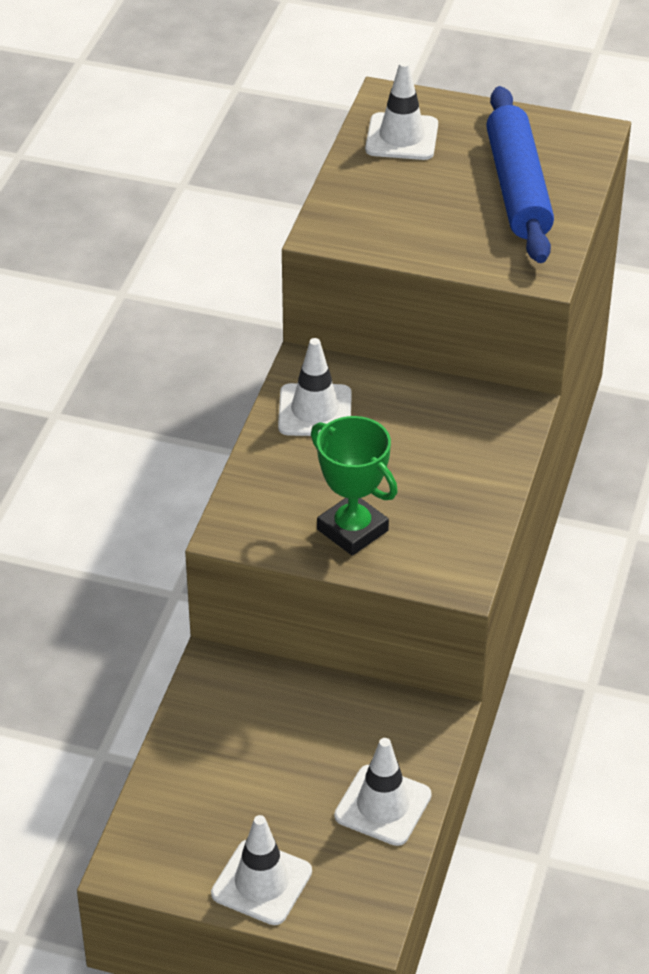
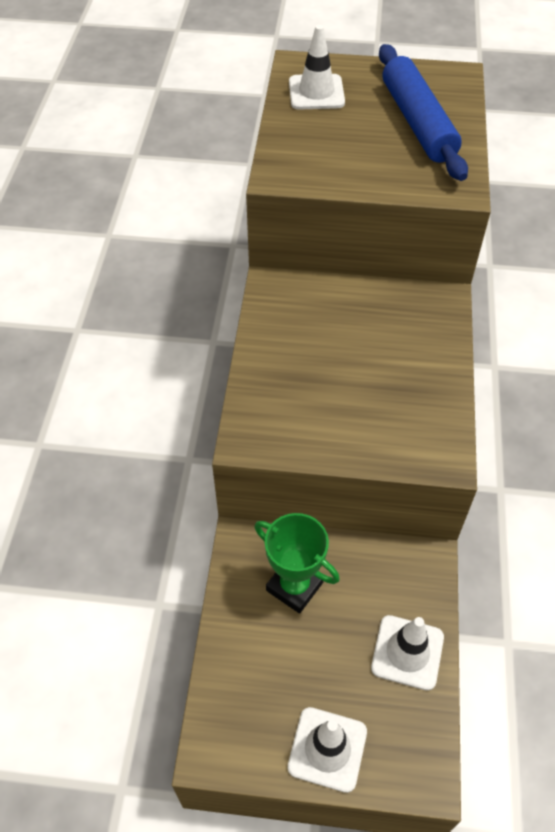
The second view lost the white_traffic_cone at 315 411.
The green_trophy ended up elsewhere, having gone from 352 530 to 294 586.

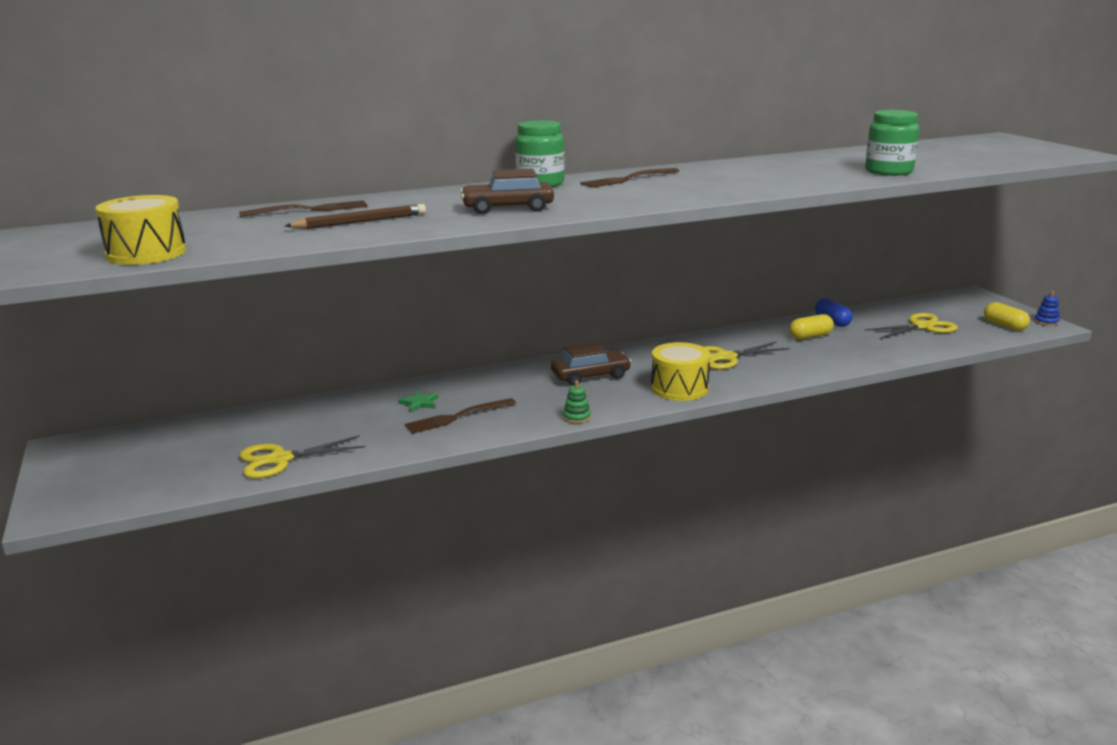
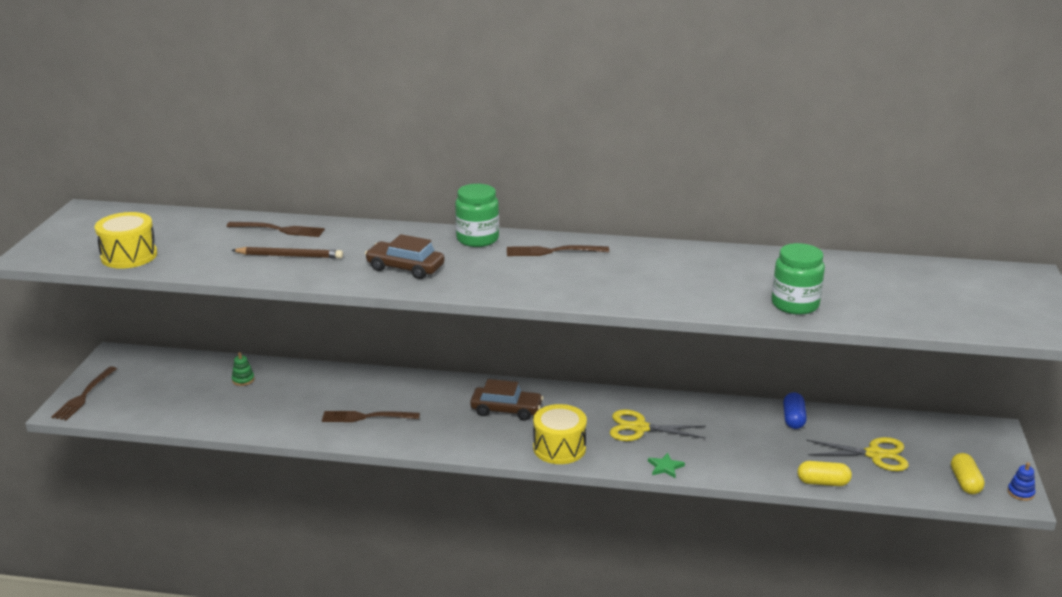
The second view lost the yellow_scissors at 279 459.
The green_star ended up elsewhere, having gone from 419 403 to 665 467.
The green_stacking_toy ended up elsewhere, having gone from 576 417 to 243 380.
The yellow_capsule ended up elsewhere, having gone from 810 336 to 823 482.
The second view gained the brown_fork at 84 395.

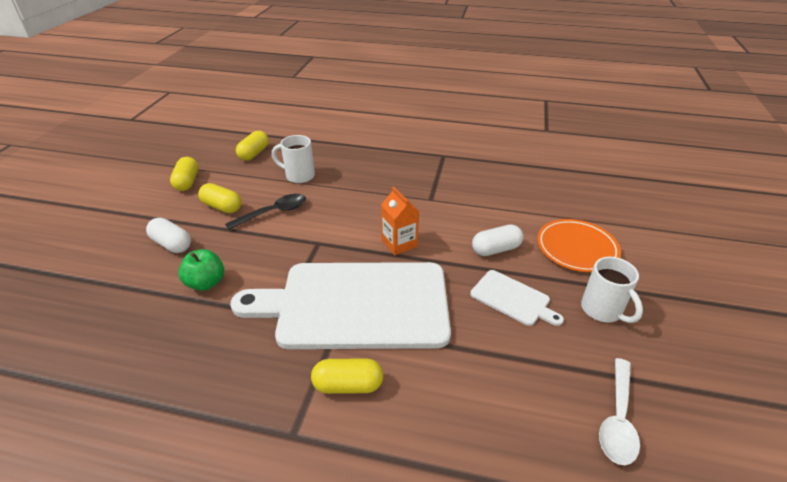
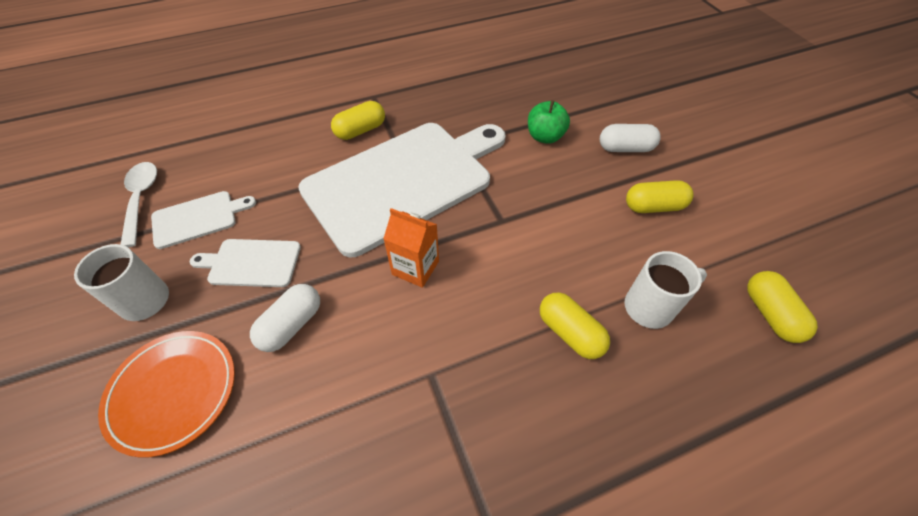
The yellow_capsule ended up elsewhere, having gone from 187 182 to 570 332.
The second view lost the black_spoon at 273 212.
The second view gained the white_cutting_board at 198 218.

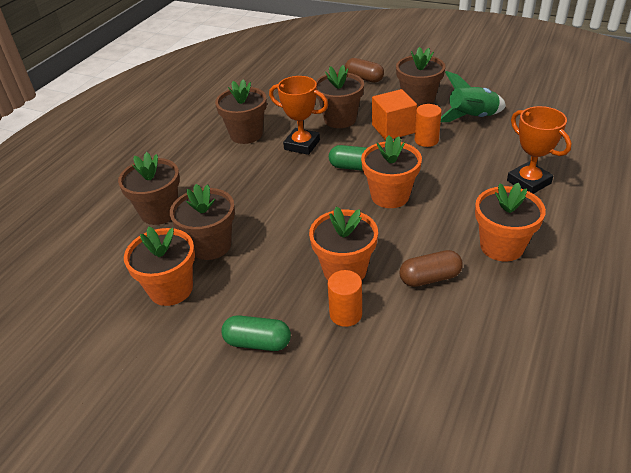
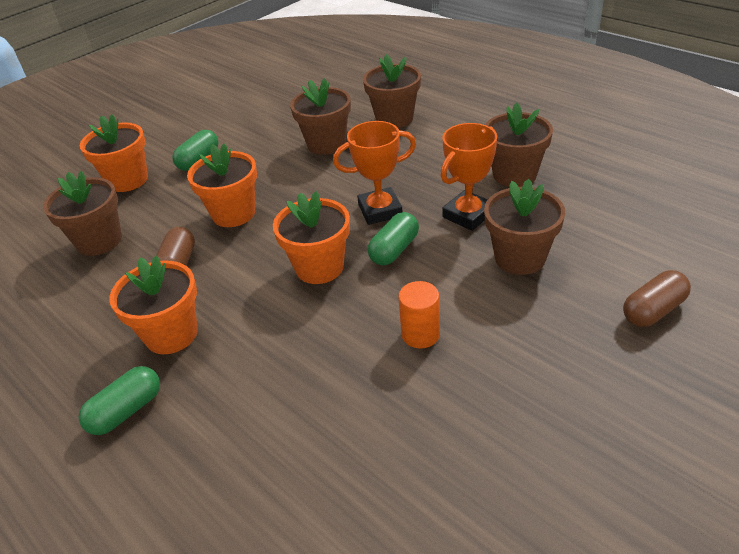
The orange_flower_pot ended up elsewhere, having gone from 171 289 to 128 180.
The second view lost the orange_cylinder at 345 314.
The second view lost the orange_cube at 393 129.
The brown_flower_pot ended up elsewhere, having gone from 418 101 to 99 241.
The second view lost the green_rocket at 472 118.
The orange_trophy ended up elsewhere, having gone from 528 182 to 380 210.
The second view gained the green_capsule at 126 411.

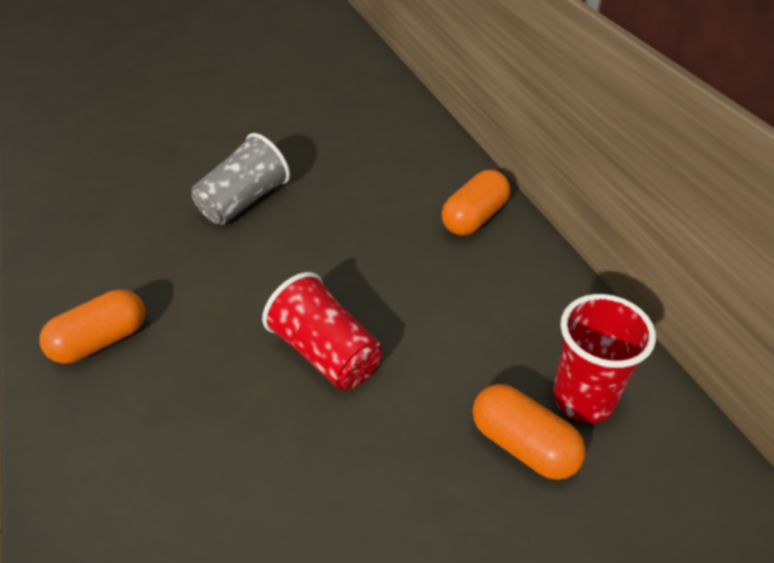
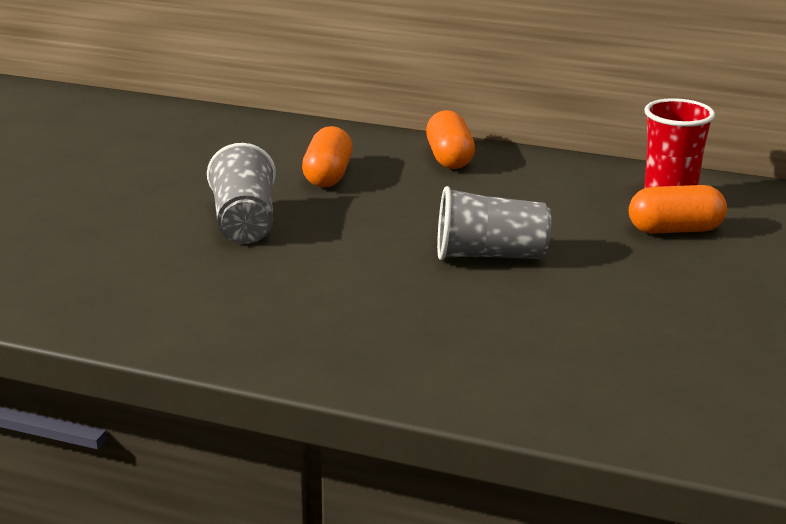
The orange_capsule ended up elsewhere, having gone from 103 340 to 328 176.
What was the red_cup at 327 352 turned into the grey_cup at 489 256.

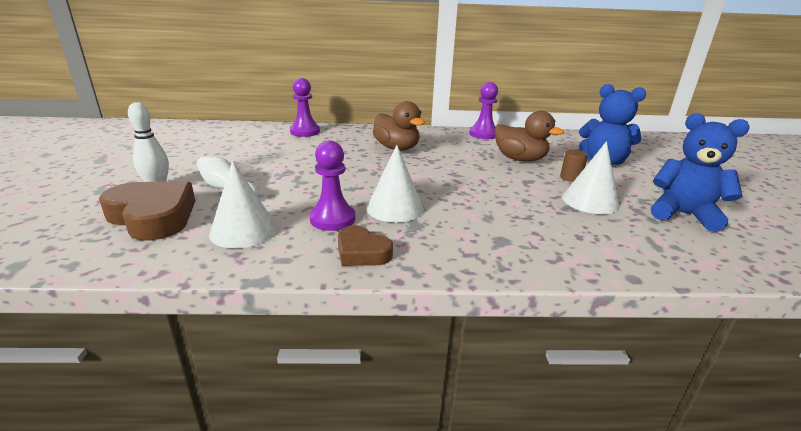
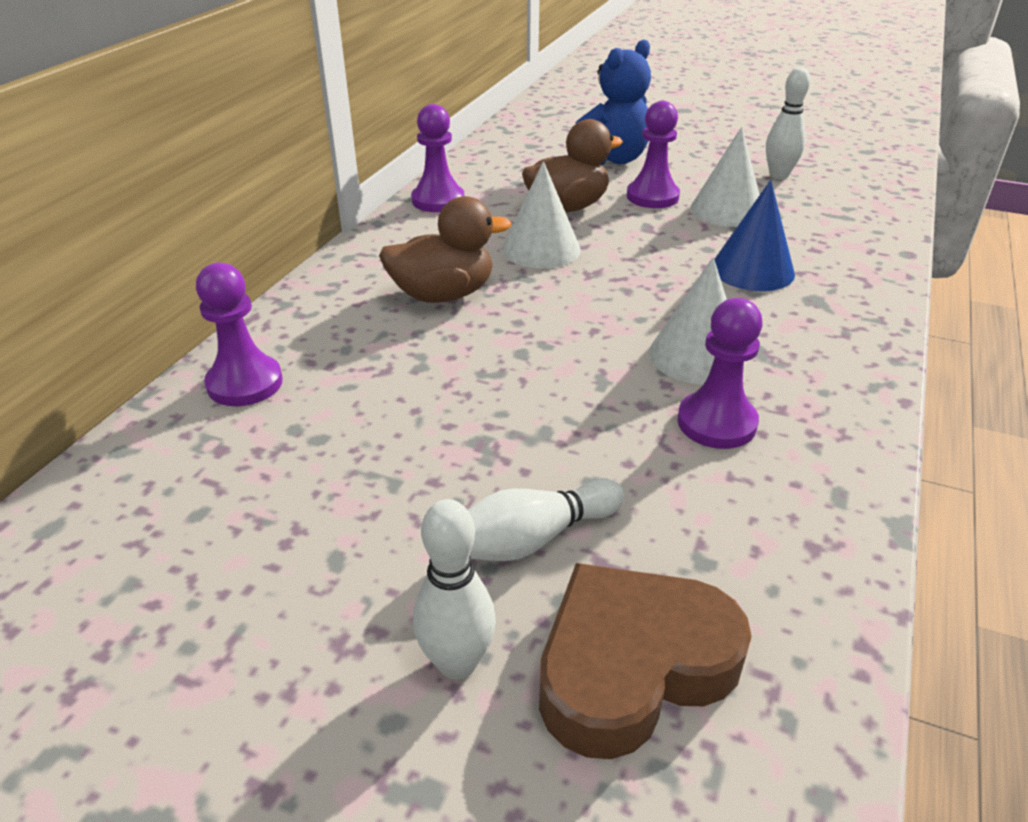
The white_cone ended up elsewhere, having gone from 243 230 to 541 249.
The second view lost the brown_heart at 362 252.
Where the brown_cylinder stood at 570 178, the purple_pawn came to stand at 652 196.
Where the blue_teddy_bear stood at 683 214, the white_bowling_pin came to stand at 778 175.
The second view gained the blue_cone at 752 270.

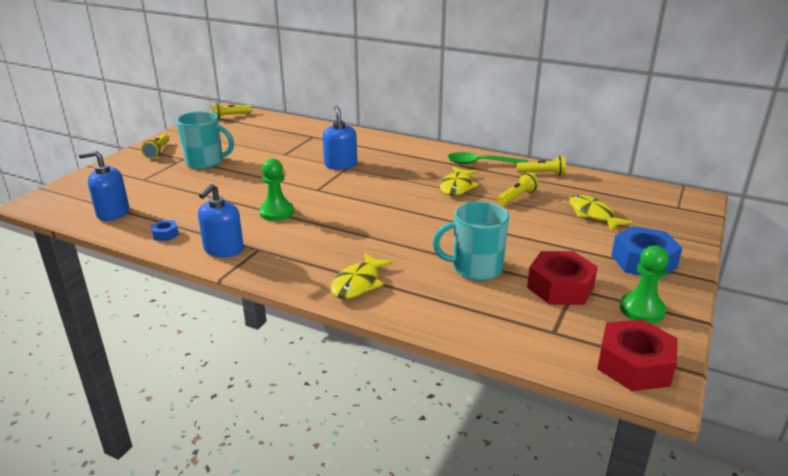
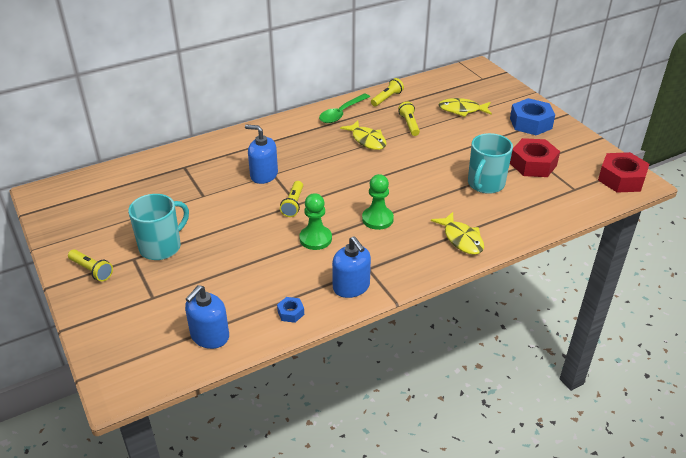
The yellow_flashlight ended up elsewhere, having gone from 230 116 to 293 204.
The green_pawn ended up elsewhere, having gone from 642 310 to 377 219.

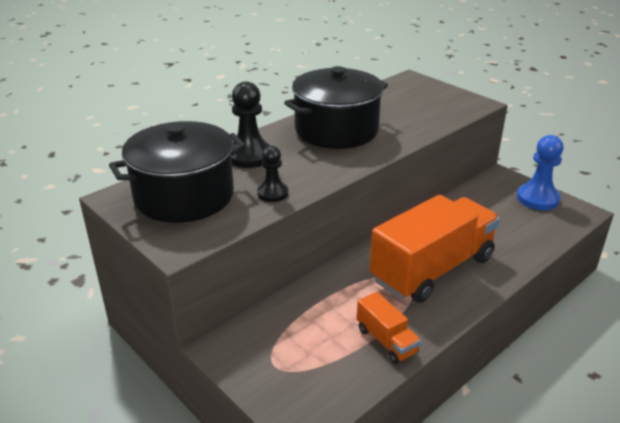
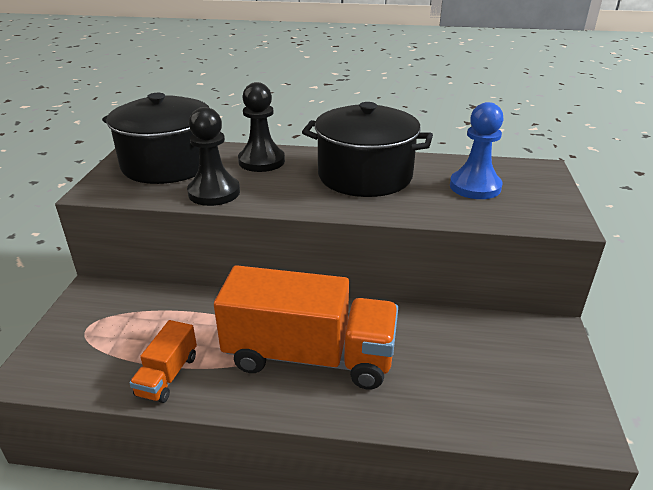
The size of the black_pawn at 272 193 changed by a factor of 1.63.
The blue_pawn ended up elsewhere, having gone from 537 198 to 475 187.

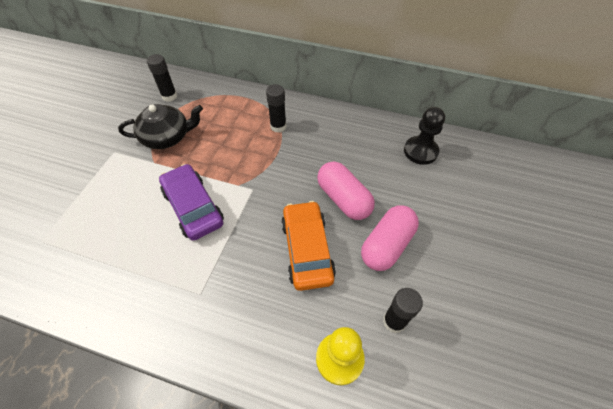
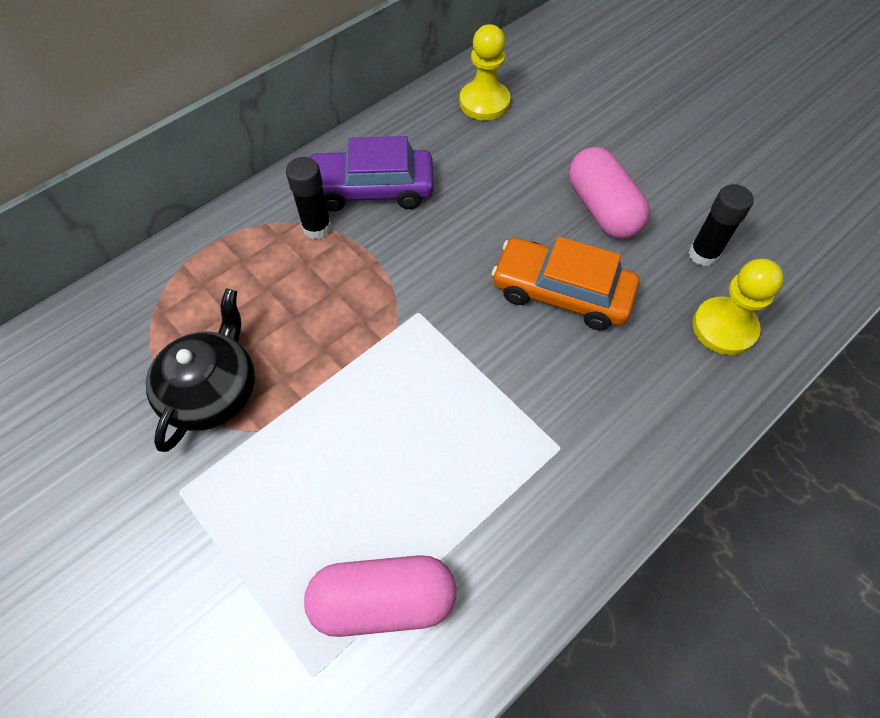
The second view lost the black_glue_stick at 169 96.
The purple_car ended up elsewhere, having gone from 193 207 to 372 189.
The pink_capsule ended up elsewhere, having gone from 343 199 to 383 600.
What was the black_pawn at 420 151 turned into the yellow_pawn at 484 102.

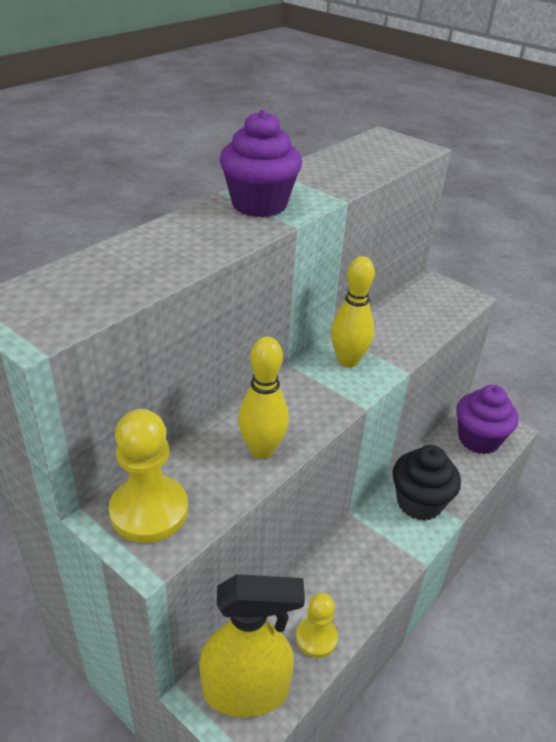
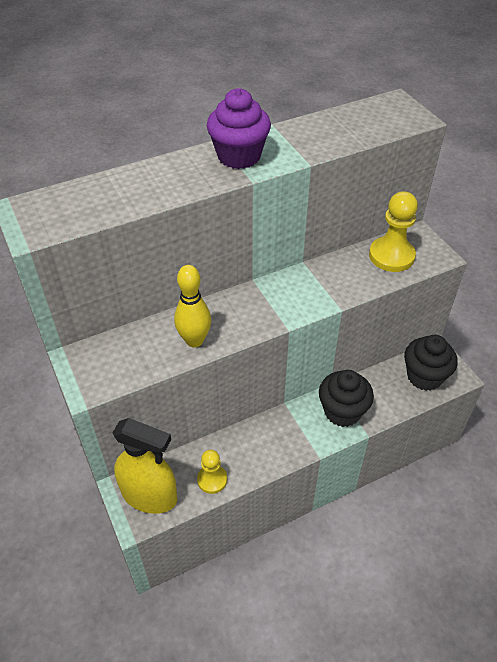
The yellow_pawn ended up elsewhere, having gone from 149 510 to 391 256.
The second view lost the yellow_bowling_pin at 348 361.
What was the purple_cupcake at 478 439 turned into the black_cupcake at 424 376.

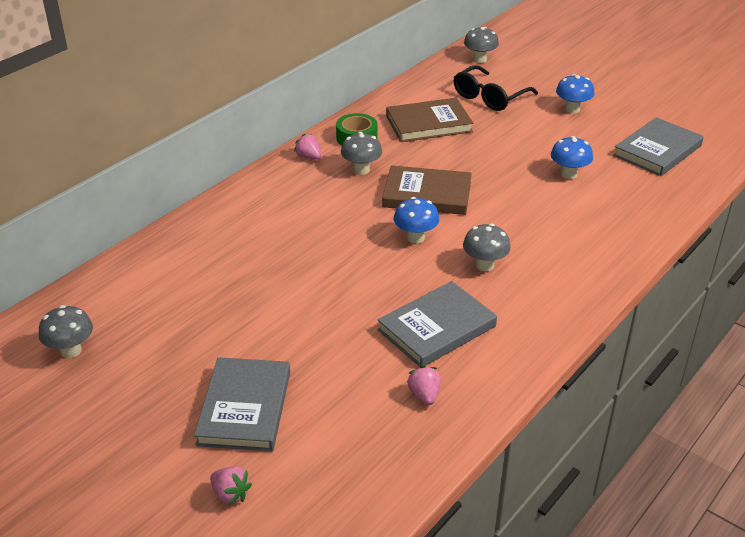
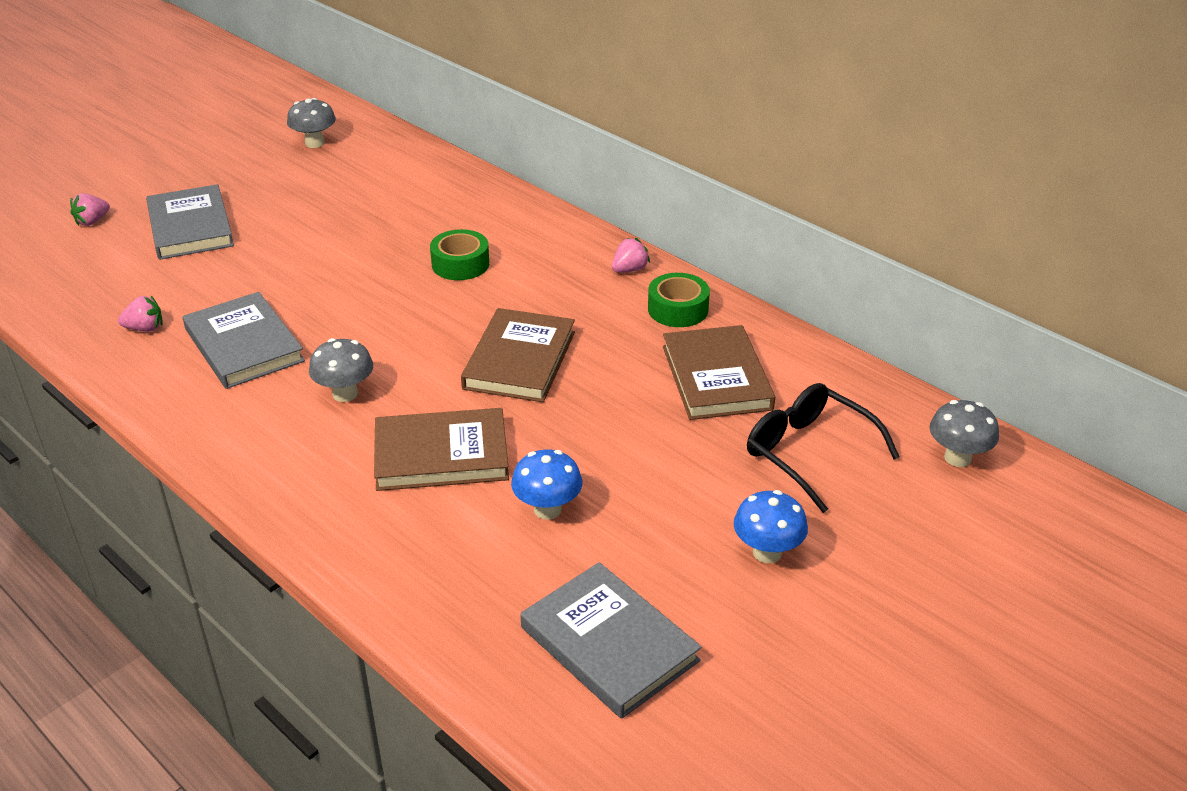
The grey_book at 245 408 ended up facing another way, 60 degrees clockwise from before.
The second view lost the grey_mushroom at 361 170.
The second view lost the blue_mushroom at 415 238.
The second view gained the brown_book at 441 455.
The second view gained the green_tape at 460 264.

